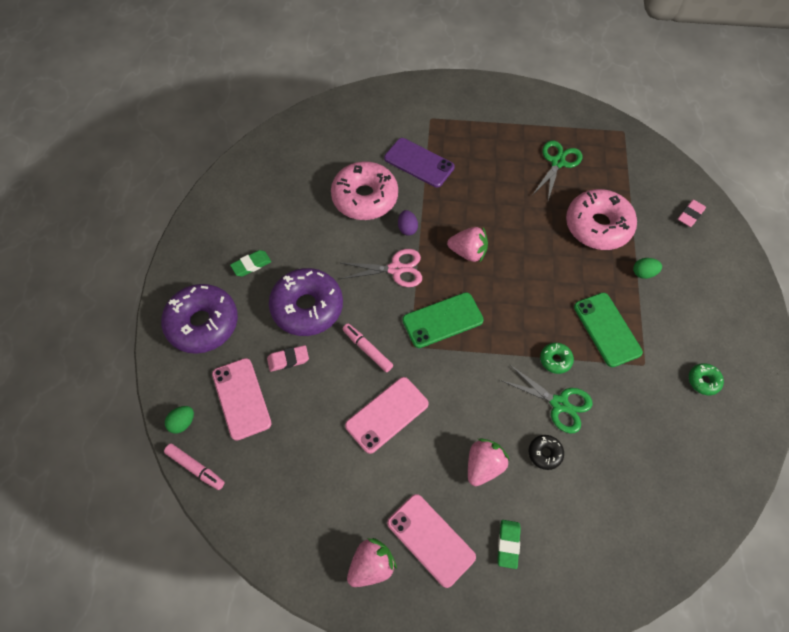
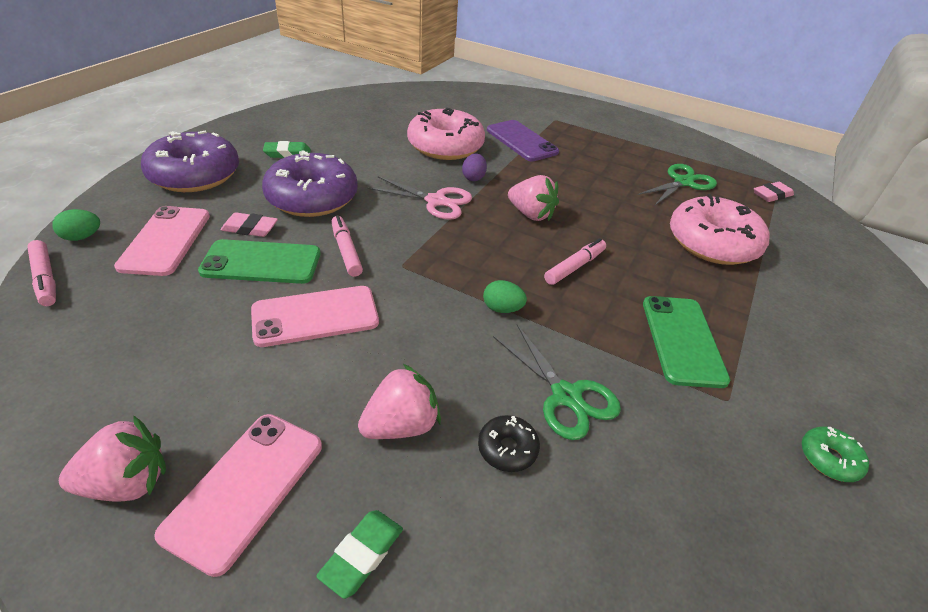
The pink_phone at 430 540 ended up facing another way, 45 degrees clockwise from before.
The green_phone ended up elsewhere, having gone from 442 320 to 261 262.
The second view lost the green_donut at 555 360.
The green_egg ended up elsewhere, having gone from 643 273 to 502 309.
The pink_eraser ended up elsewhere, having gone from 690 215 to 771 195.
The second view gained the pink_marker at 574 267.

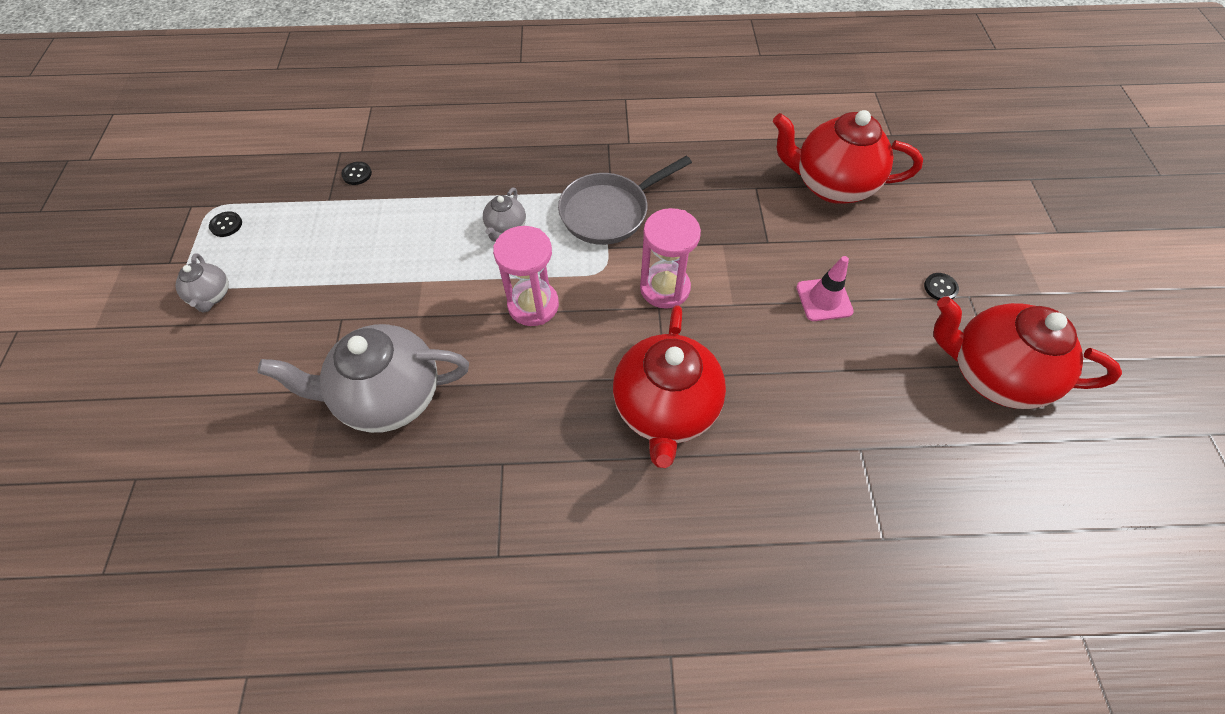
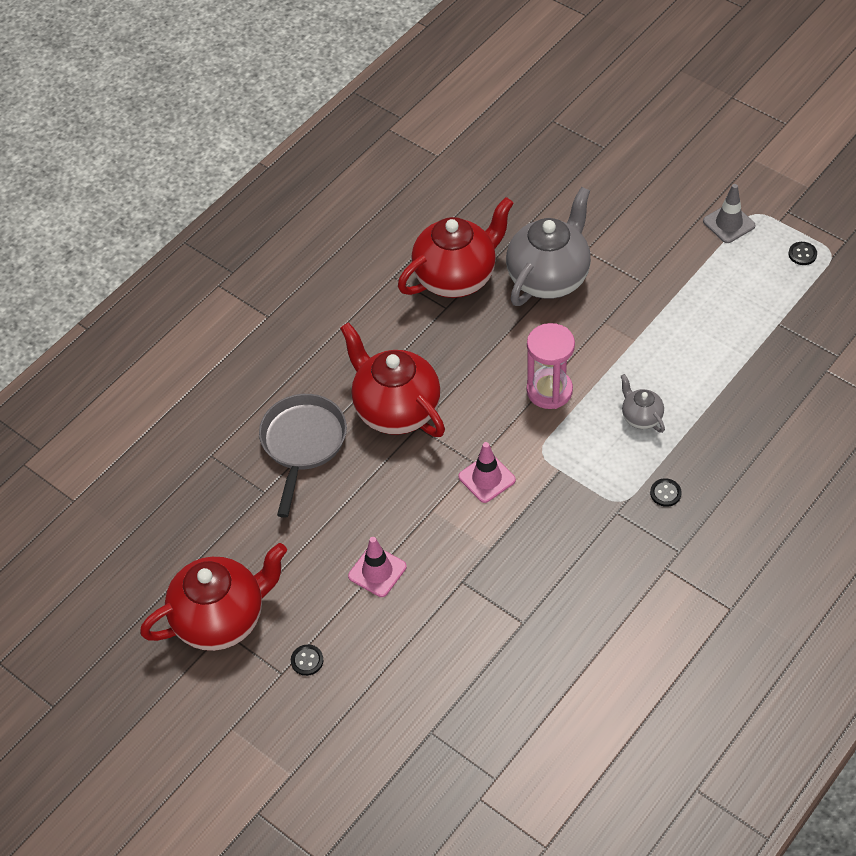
Where the grey_teapot stood at 212 296, the grey_traffic_cone came to stand at 728 223.
The black_button ended up elsewhere, having gone from 357 174 to 665 493.
The grey_pan ended up elsewhere, having gone from 609 212 to 303 443.
Where the pink_hourglass stood at 665 288, the pink_traffic_cone came to stand at 487 478.
The red_teapot ended up elsewhere, having gone from 831 185 to 456 277.

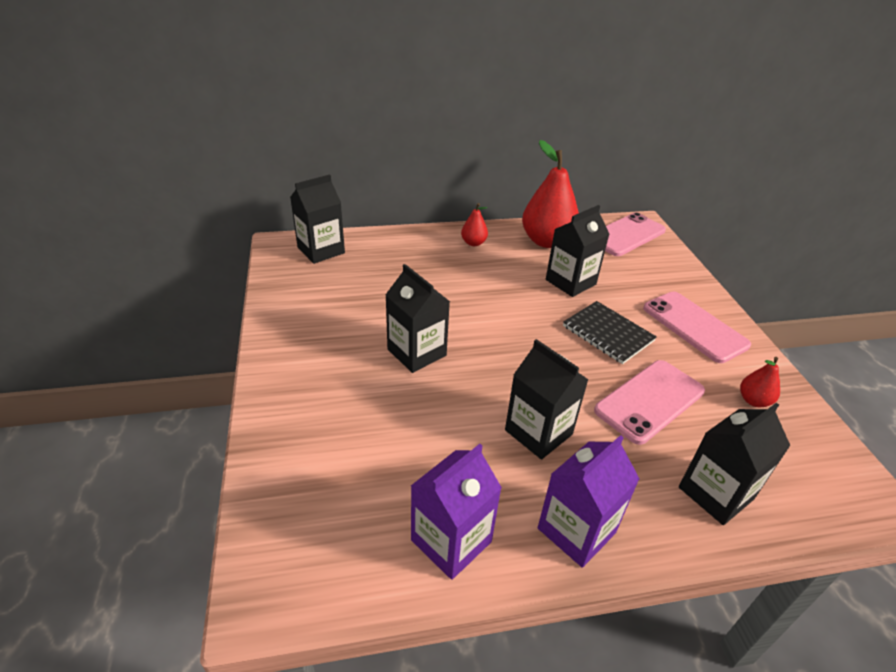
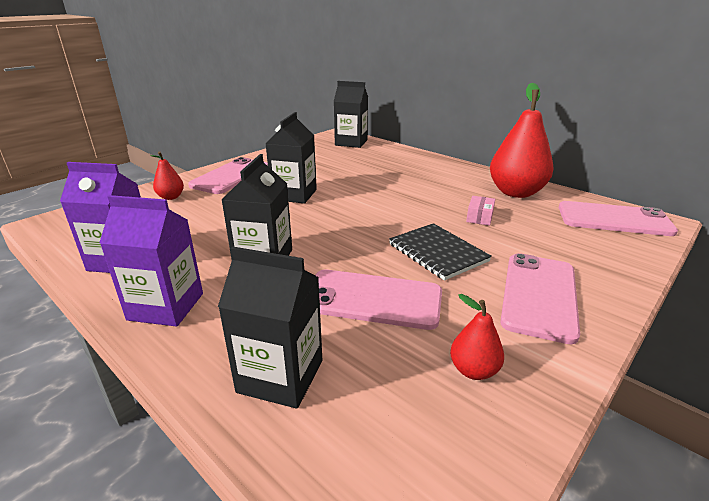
The red_pear ended up elsewhere, having gone from 473 243 to 171 197.
Where the black_carton stood at 570 282, the pink_box came to stand at 479 217.
The black_notebook at 608 333 ended up facing another way, 45 degrees counterclockwise from before.
The second view gained the pink_phone at 231 176.

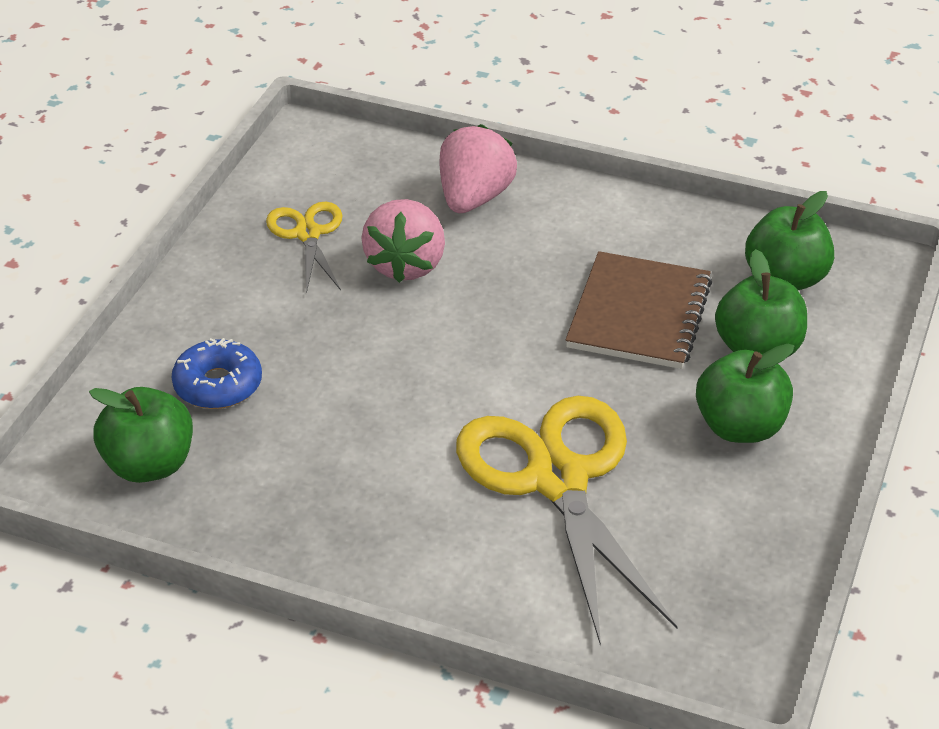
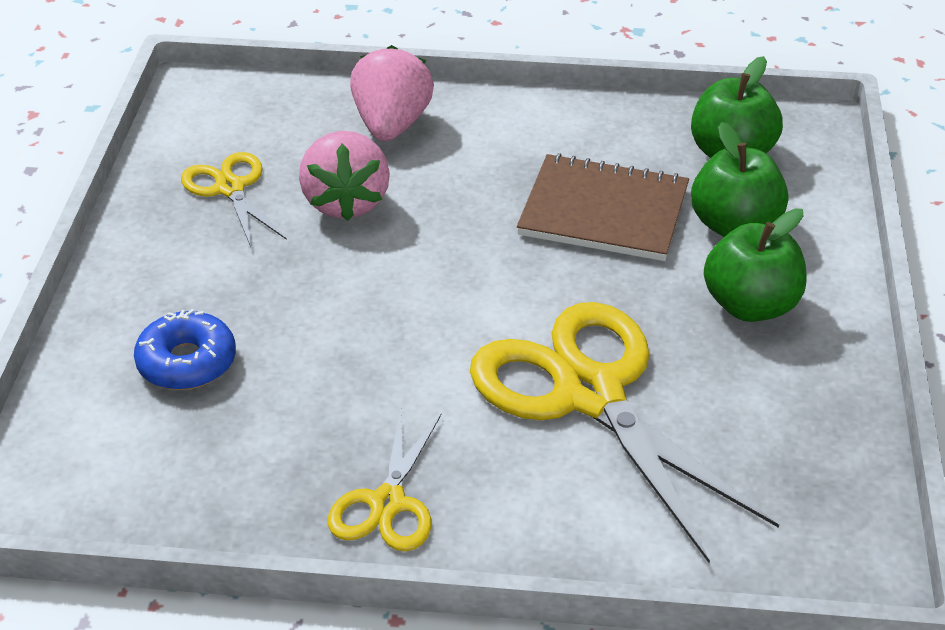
The second view lost the green_apple at 149 465.
The brown_notebook at 639 314 ended up facing another way, 75 degrees counterclockwise from before.
The second view gained the yellow_scissors at 387 504.

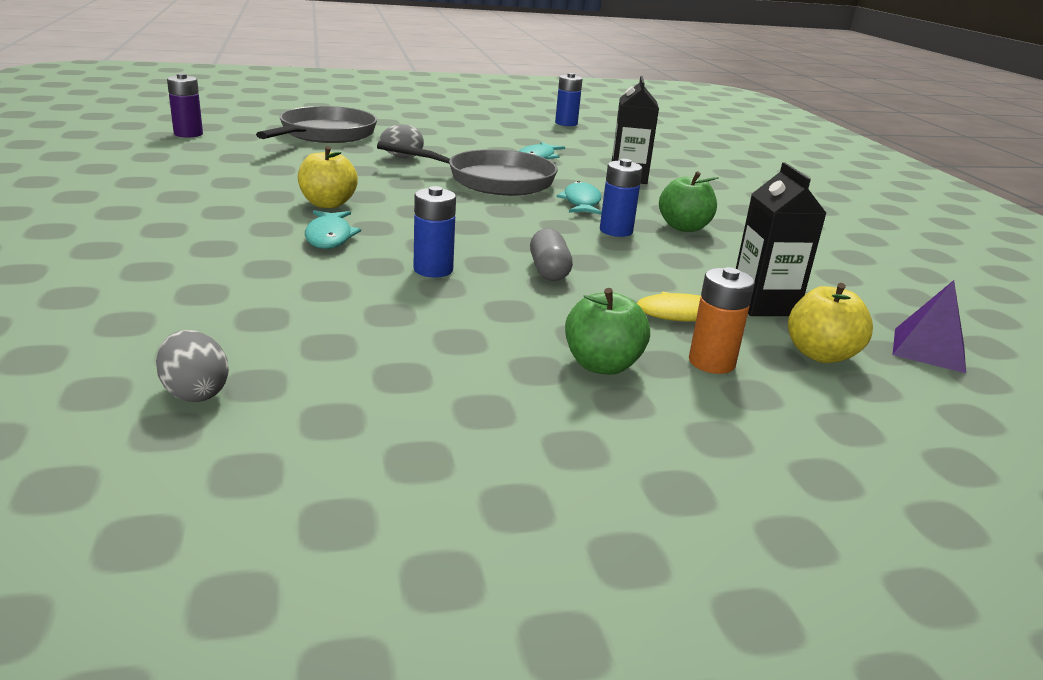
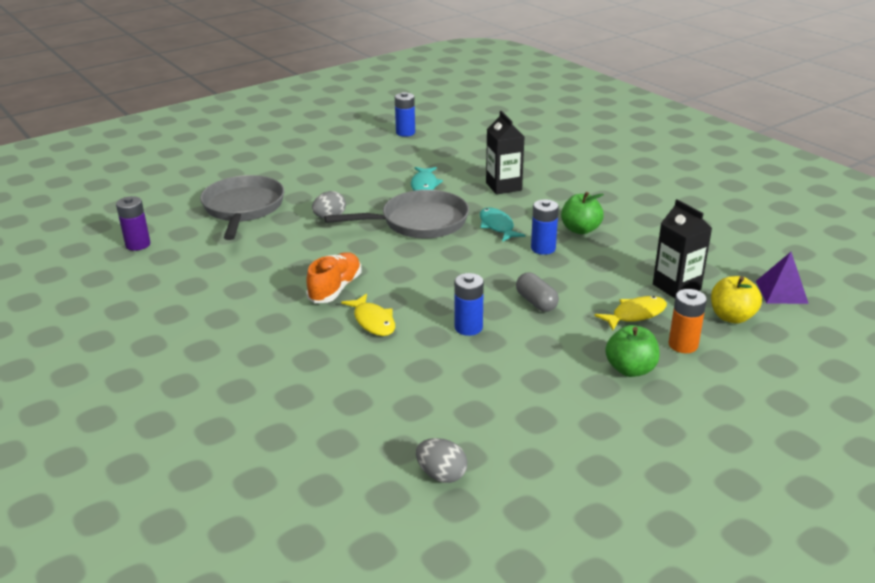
Where the yellow_apple stood at 328 204, the orange_shoe came to stand at 335 289.
What was the turquoise_fish at 329 237 turned into the yellow_fish at 373 321.

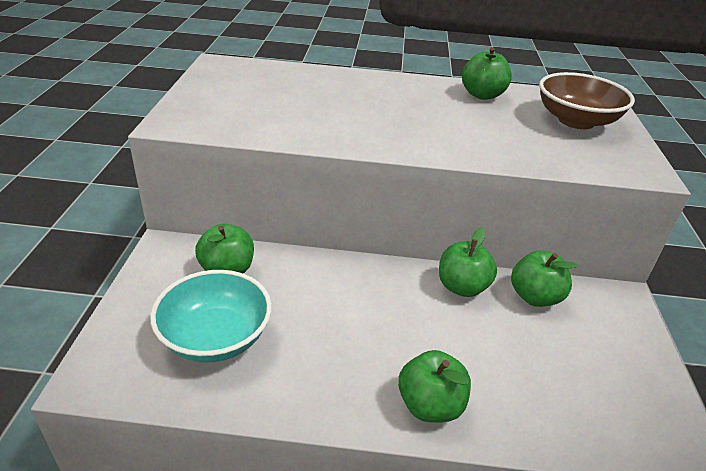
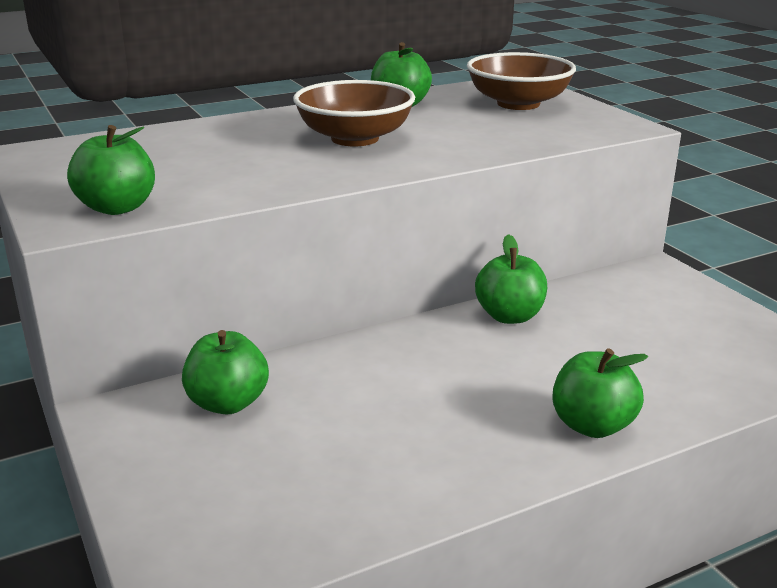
The second view lost the turquoise_bowl at 215 337.
The green_apple ended up elsewhere, having gone from 535 297 to 117 208.
The second view gained the brown_bowl at 355 138.

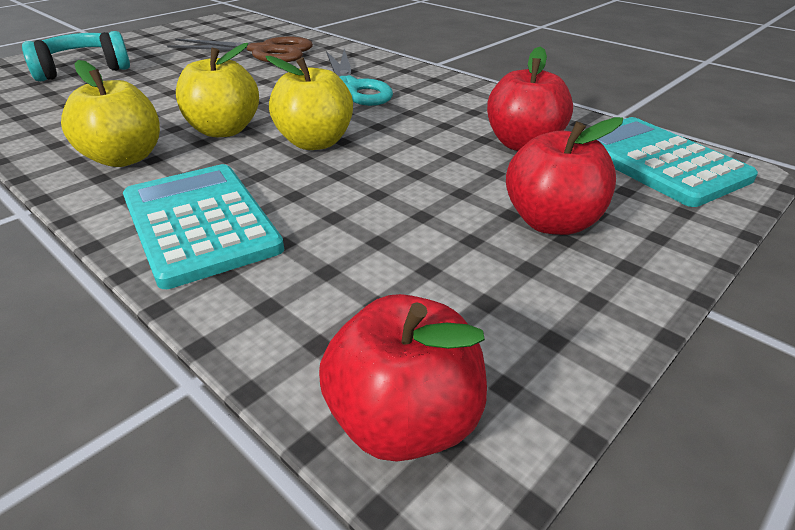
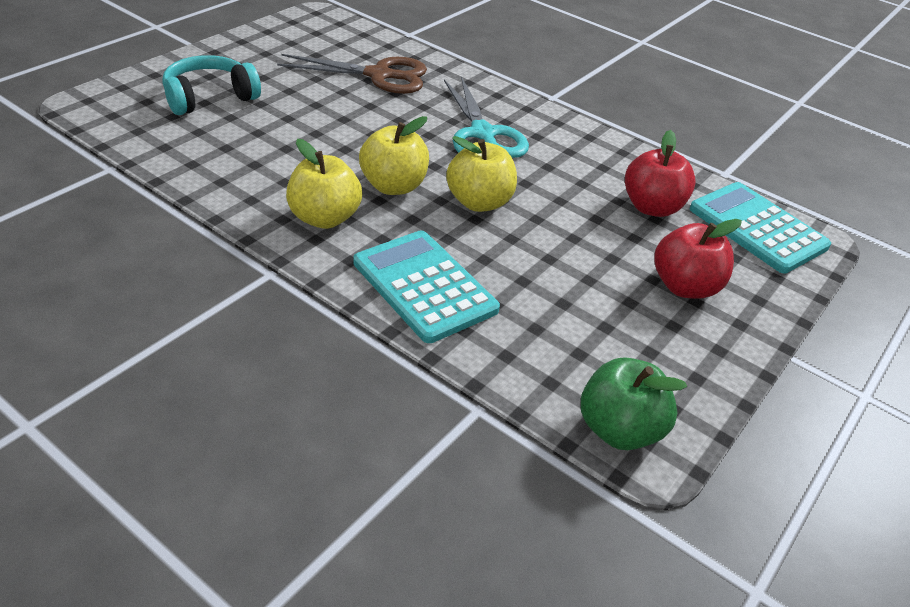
What was the red_apple at 404 421 turned into the green_apple at 619 430.

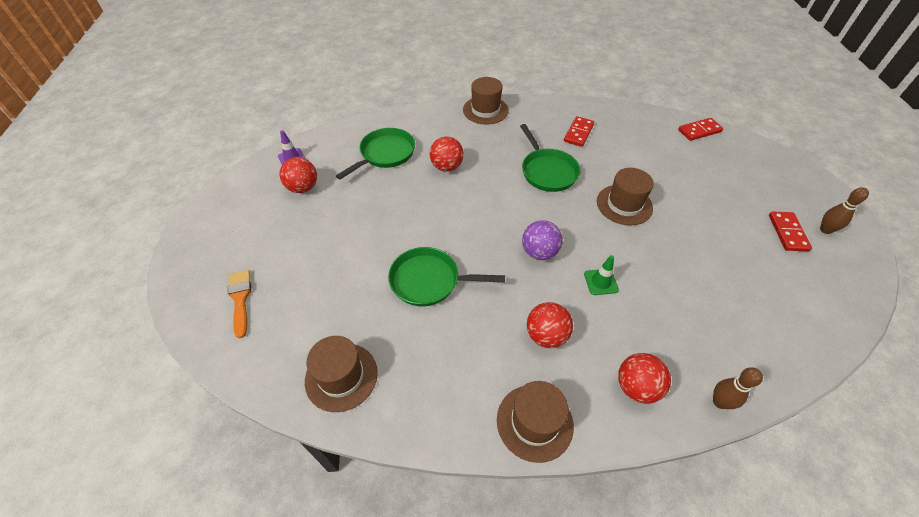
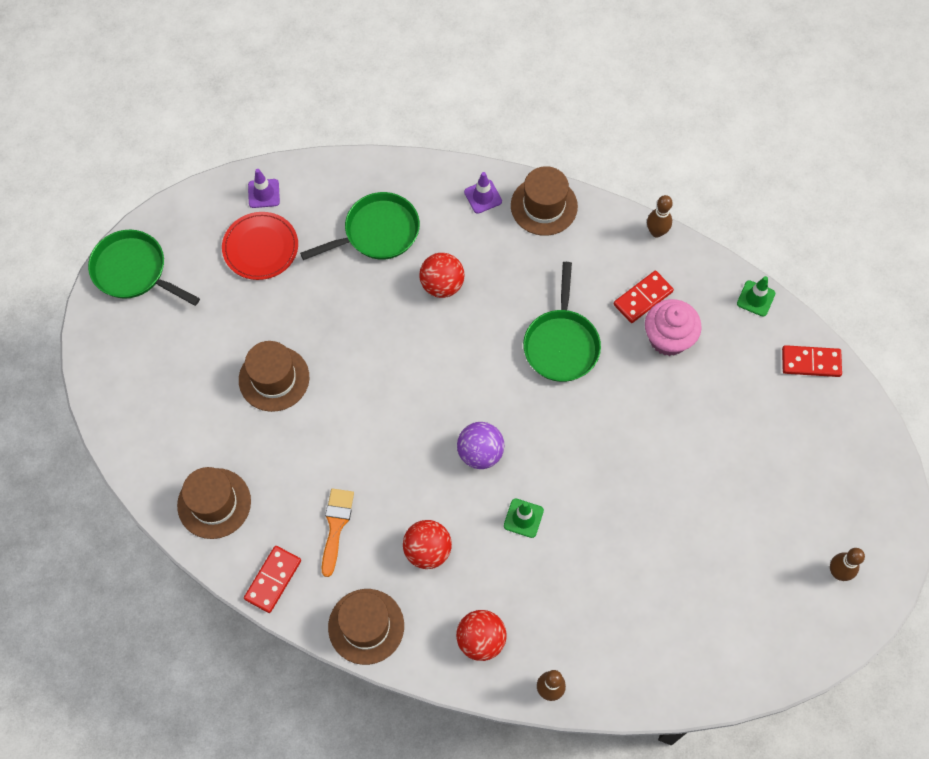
The orange_brush ended up elsewhere, having gone from 240 299 to 336 526.
Where the red_ball stood at 303 188, the red_plate came to stand at 260 247.
The green_pan ended up elsewhere, having gone from 429 281 to 134 271.
The brown_hat ended up elsewhere, having gone from 624 205 to 274 378.
The red_domino ended up elsewhere, having gone from 787 233 to 273 580.
The second view gained the purple_traffic_cone at 483 196.
The second view gained the pink_cupcake at 668 338.
The second view gained the brown_bowling_pin at 656 232.
The second view gained the green_traffic_cone at 756 298.

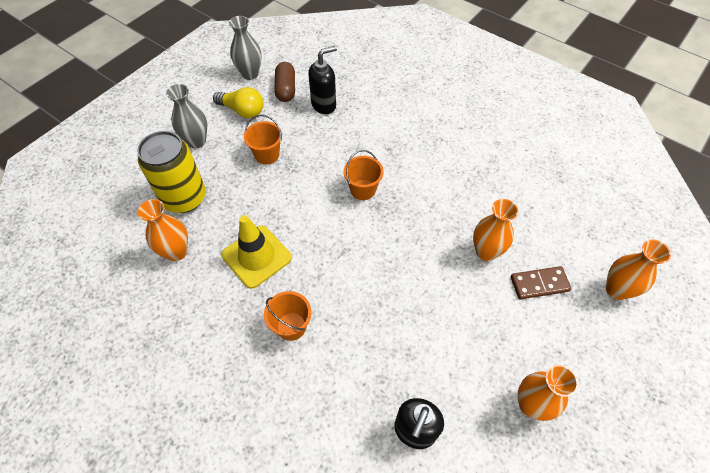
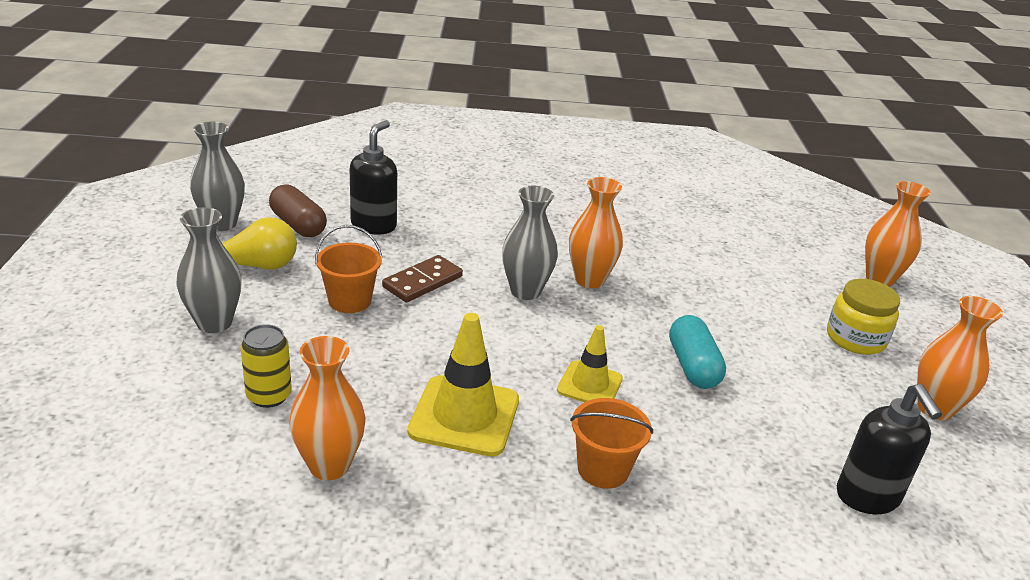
The size of the yellow_can at 184 198 changed by a factor of 0.52.
Where the orange_bucket stood at 363 189, the grey_vase came to stand at 525 291.
The orange_vase ended up elsewhere, having gone from 486 252 to 589 280.
The brown_domino ended up elsewhere, having gone from 539 284 to 422 282.
The second view gained the yellow_traffic_cone at 589 384.
The second view gained the turquoise_capsule at 692 366.
The second view gained the yellow_jar at 855 338.

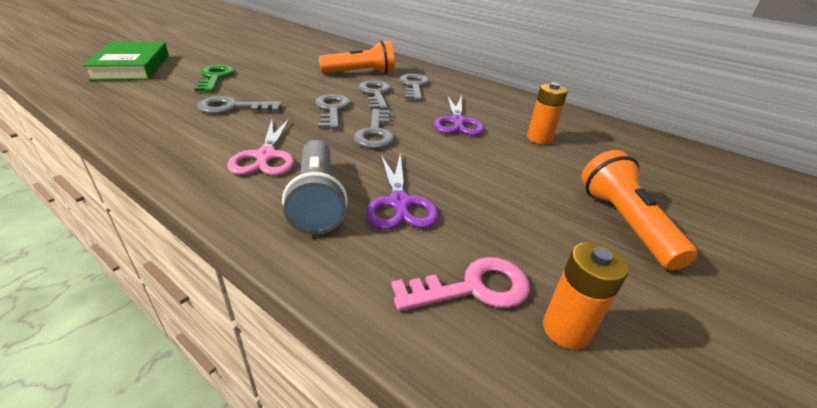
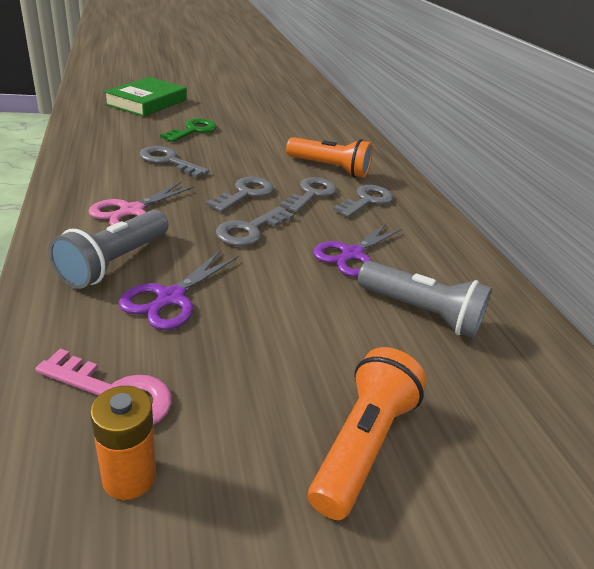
Where the orange_battery stood at 539 138, the grey_flashlight came to stand at 420 312.

